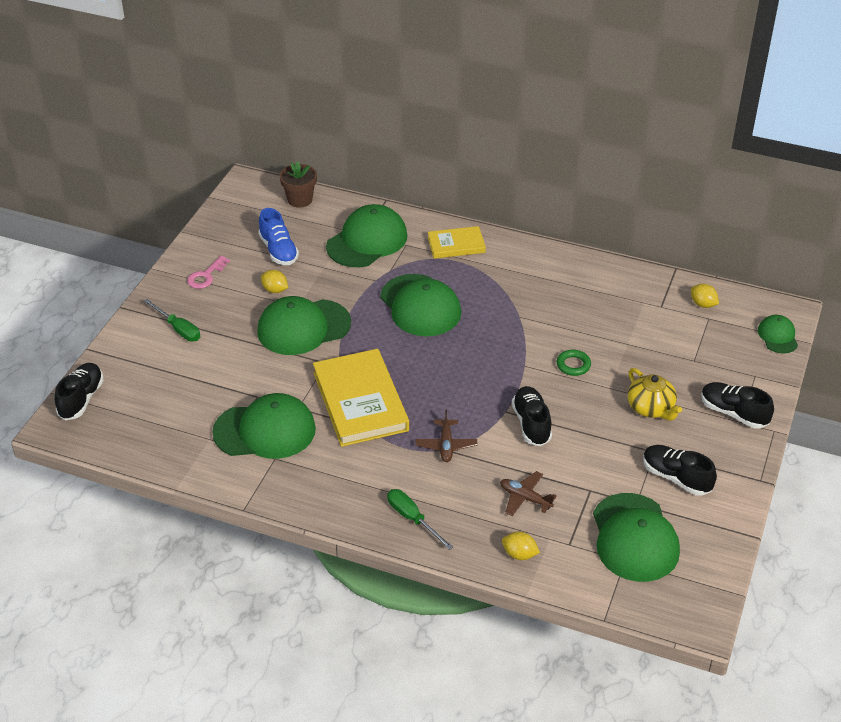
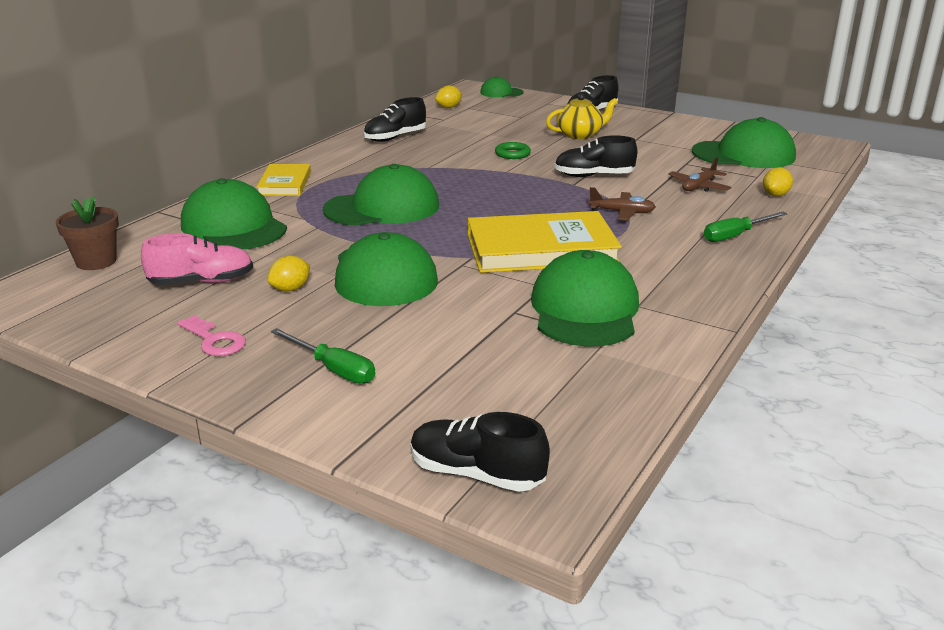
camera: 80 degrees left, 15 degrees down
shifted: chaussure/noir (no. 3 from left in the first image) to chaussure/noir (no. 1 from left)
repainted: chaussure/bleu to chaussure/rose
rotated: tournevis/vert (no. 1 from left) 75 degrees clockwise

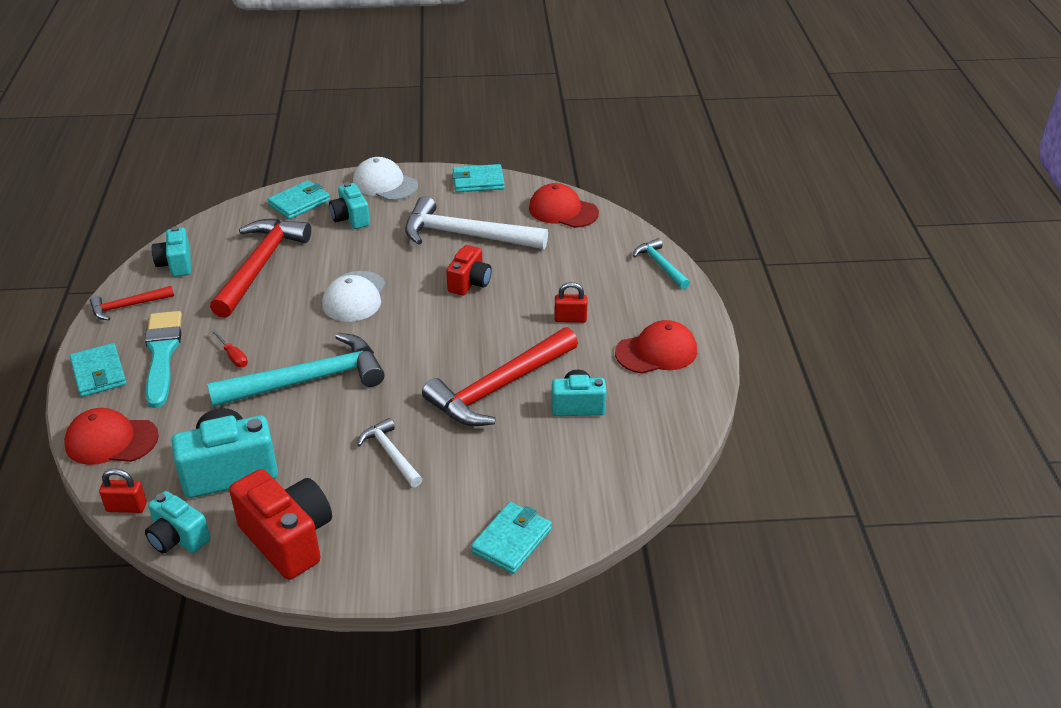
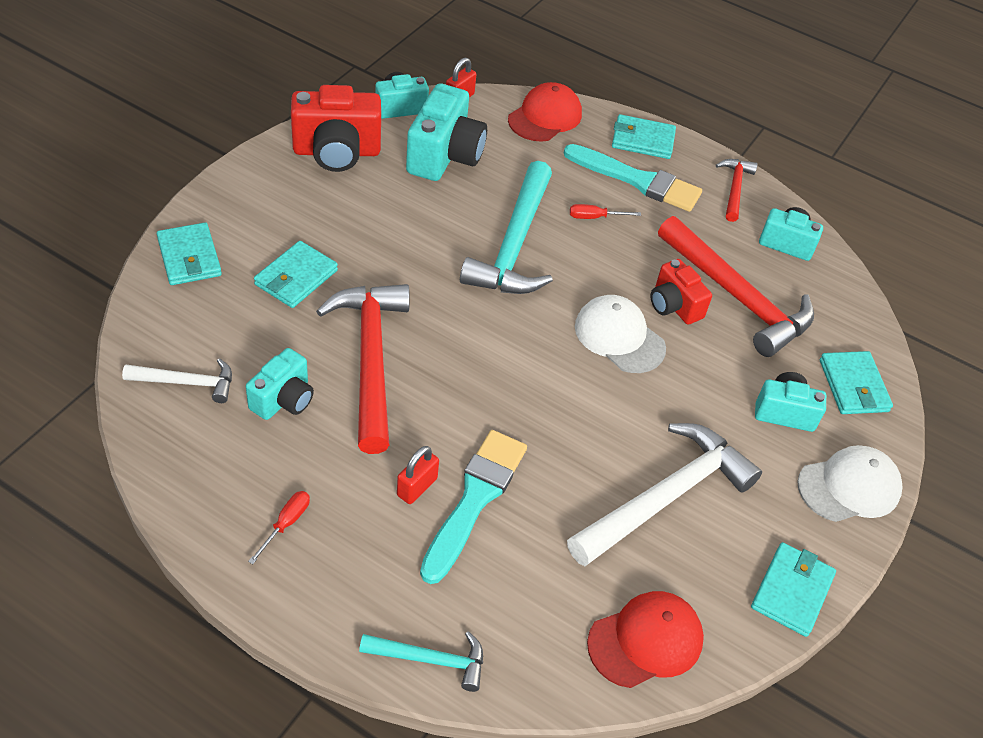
camera: 120 degrees right, 10 degrees up
new: portefeuille/turquoise (no. 2 from left); pinceau/turquoise (no. 1 from left)
shifted: marteau/blanc (no. 1 from left); appareil photo/rouge (no. 2 from left)
swapped: casquette/rouge (no. 3 from left) to tournevis/rouge (no. 1 from left)

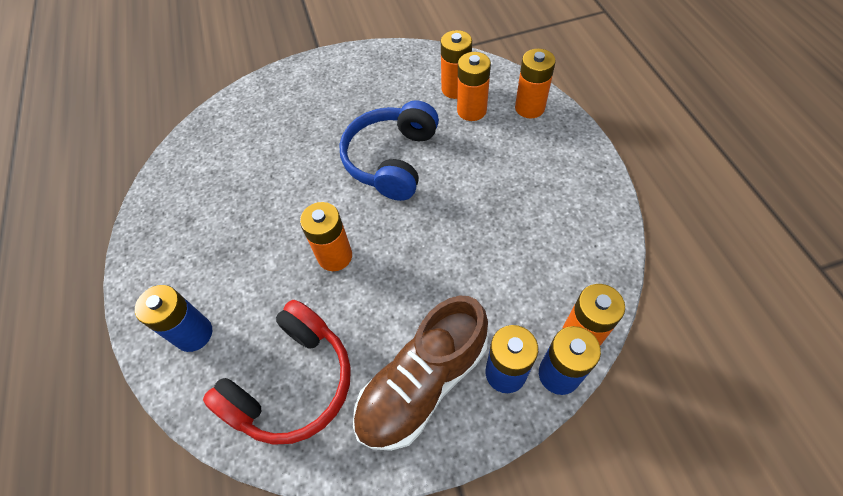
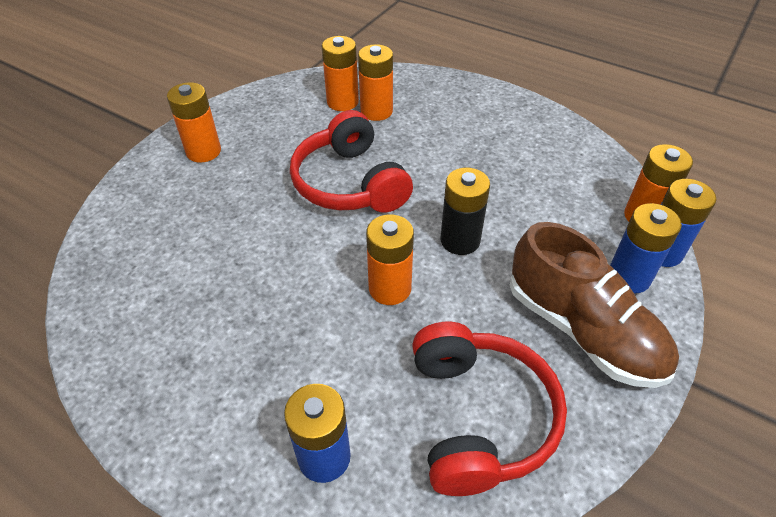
camera: 45 degrees left, 10 degrees down
new: pile/noir
shifted: pile/orange (no. 4 from left in the first image) to pile/orange (no. 1 from left)
repainted: casque audio/bleu to casque audio/rouge (no. 1 from left)
rotated: chaussure/marron 45 degrees counterclockwise

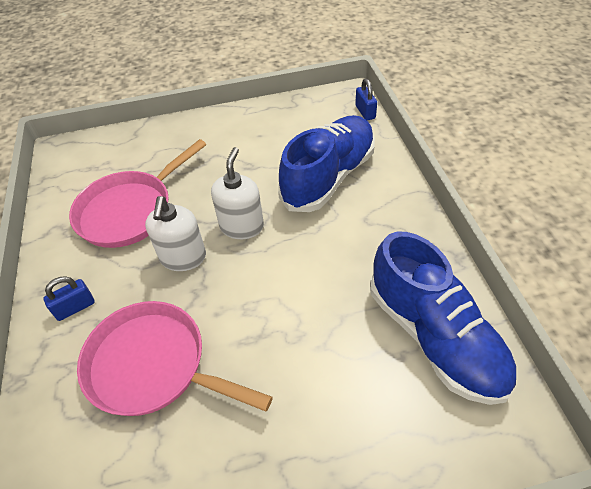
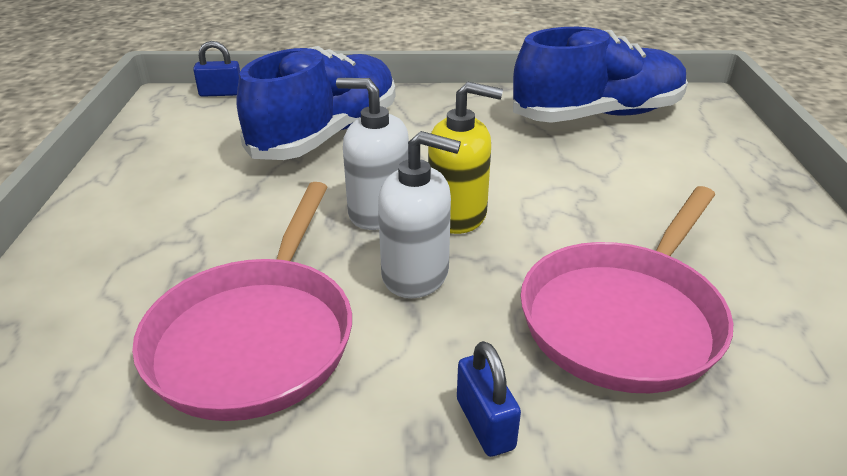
camera: 80 degrees left, 15 degrees down
new: distributeur de savon/jaune
rotated: poêle/rose (no. 1 from left) 45 degrees clockwise; chaussure/bleu (no. 1 from left) 75 degrees clockwise

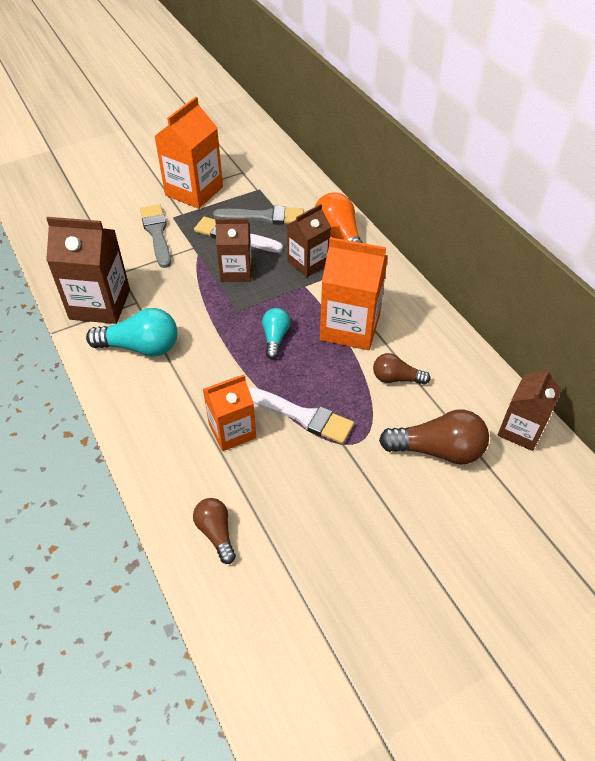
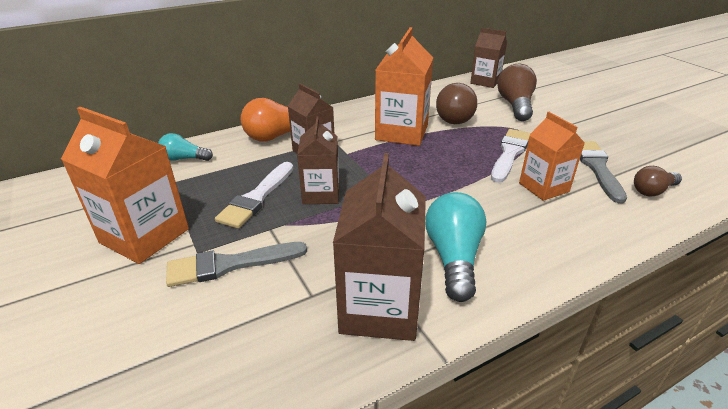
camera: 90 degrees left, 15 degrees down
shifted: pinceau/gris (no. 2 from left); ampoule/turquoise (no. 2 from left in the first image) to ampoule/turquoise (no. 1 from left)
scaled: ampoule/marron (no. 2 from left in the first image) x1.67

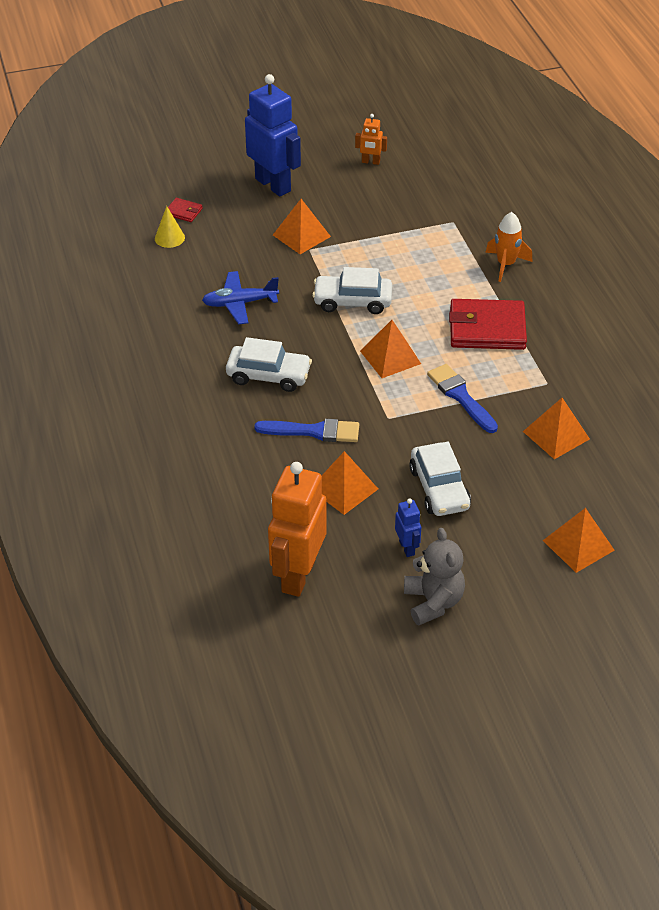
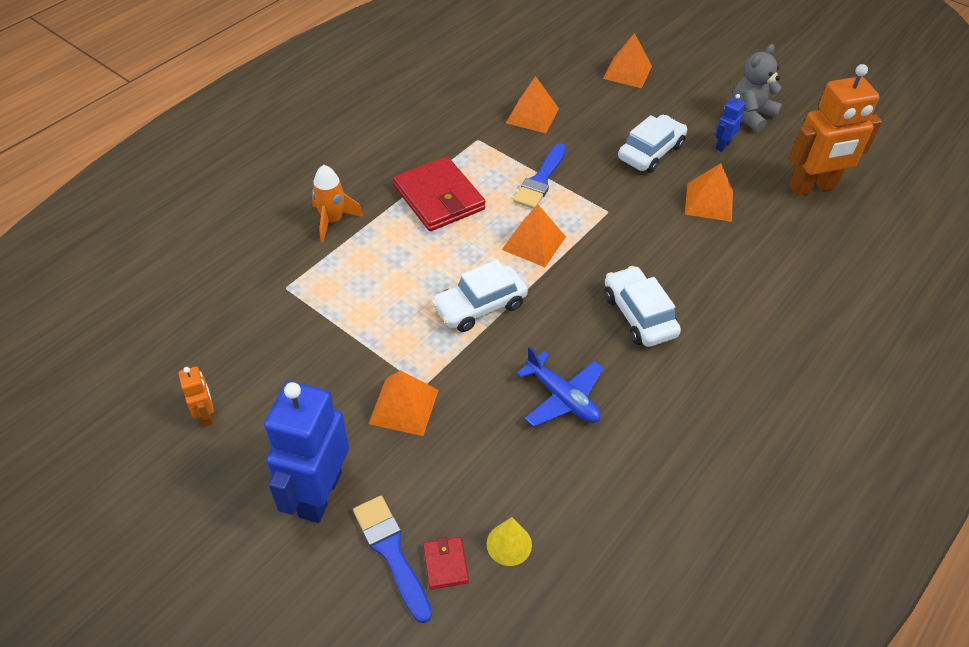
camera: 125 degrees left, 5 degrees up
shifted: pinceau/bleu (no. 1 from left)
rotated: voiture/blanc (no. 2 from left in the first image) 90 degrees clockwise

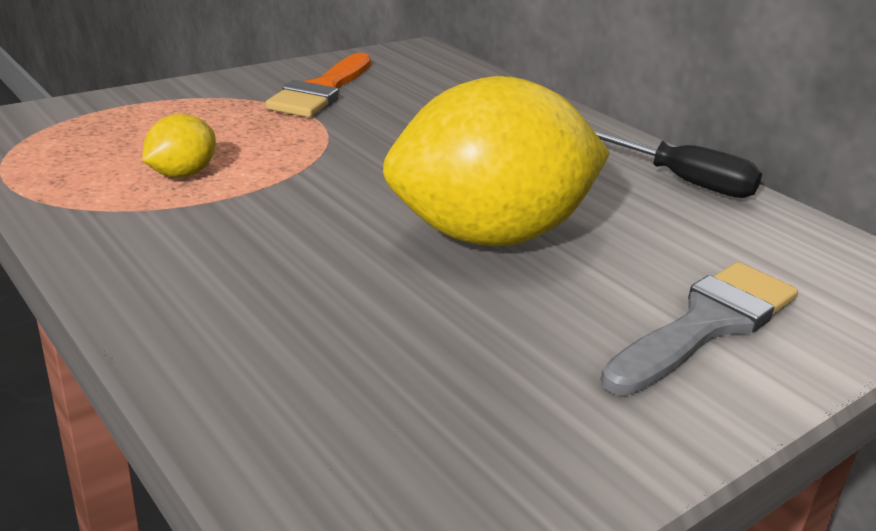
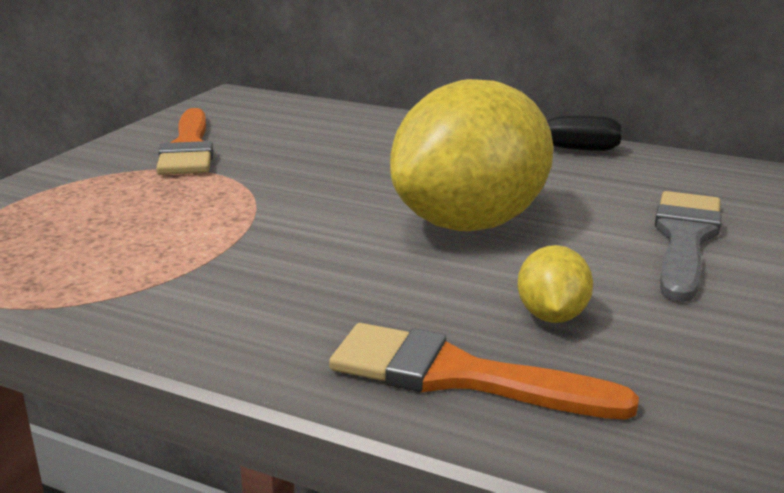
camera: 25 degrees left, 5 degrees down
new: pinceau/orange (no. 2 from left)
shifted: citron/jaune (no. 1 from left in the first image) to citron/jaune (no. 2 from left)

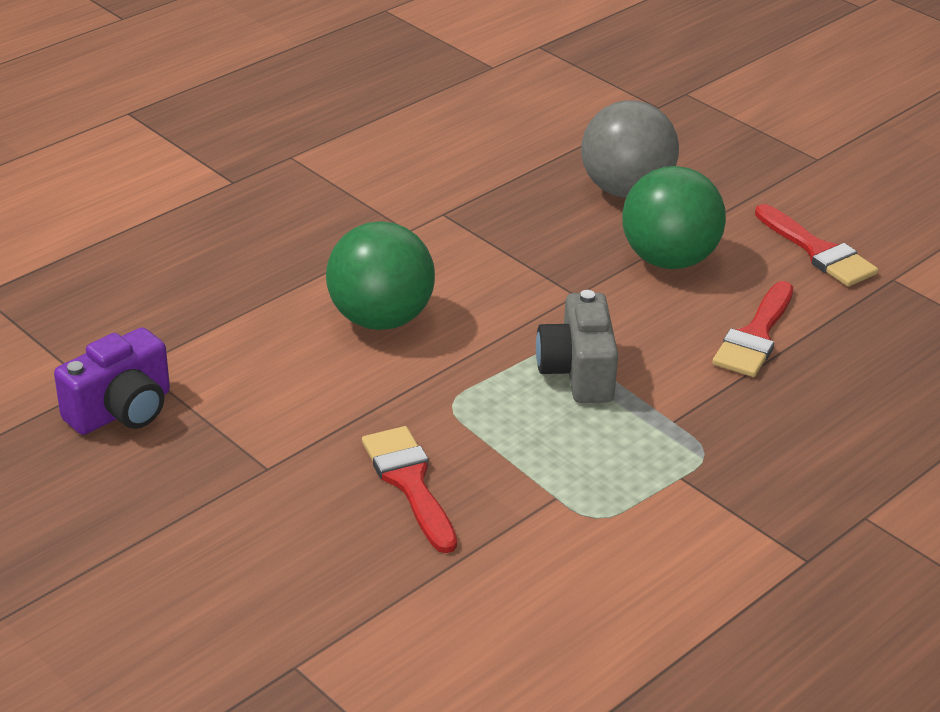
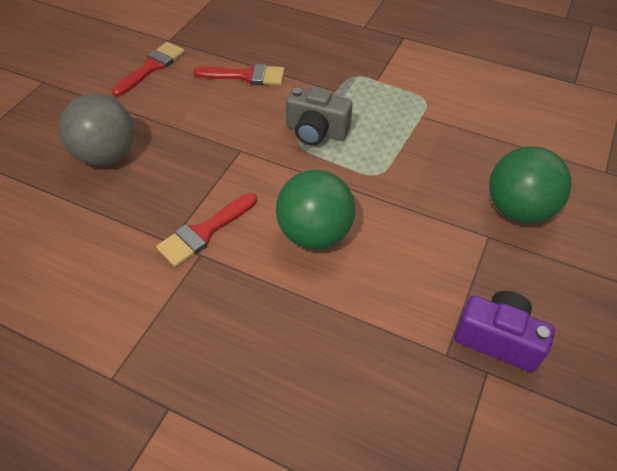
camera: 110 degrees left, 15 degrees up
shifted: pinceau/rouge (no. 1 from left in the first image) to pinceau/rouge (no. 2 from left); balle/vert (no. 2 from left)
rotated: appareil photo/gris 45 degrees clockwise

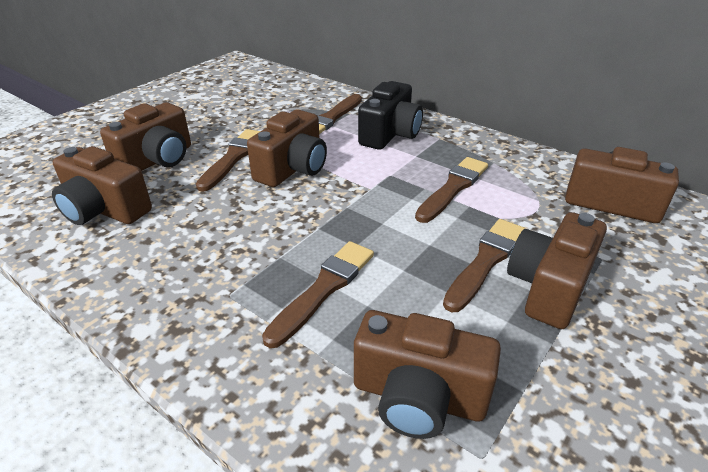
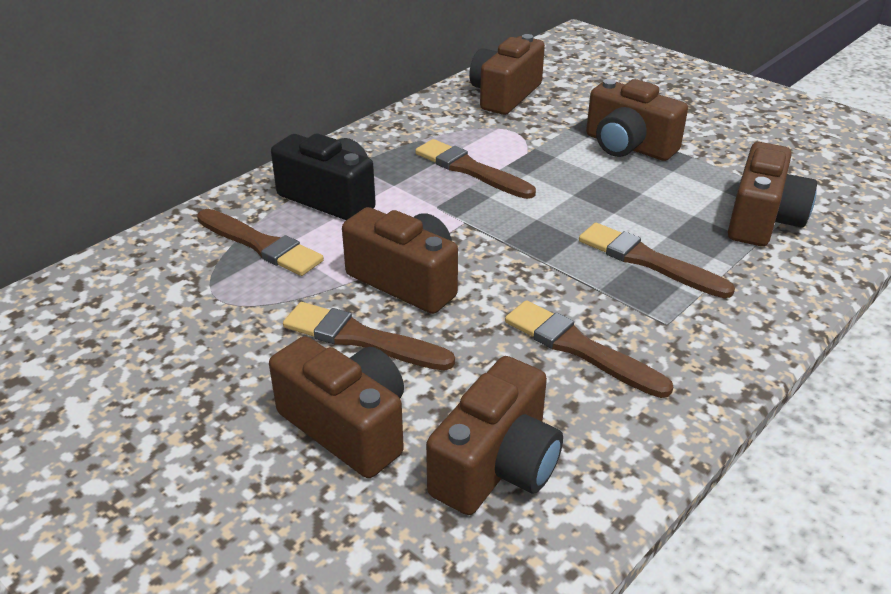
camera: 85 degrees left, 0 degrees up
shifted: pinceau/marron (no. 5 from left in the first image) to pinceau/marron (no. 4 from left)

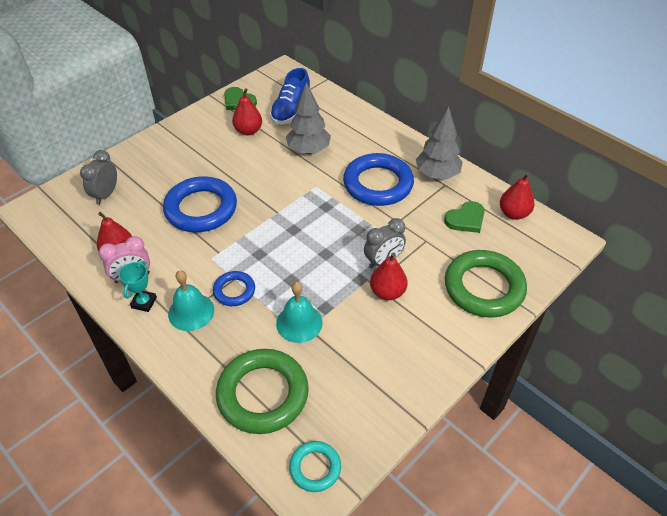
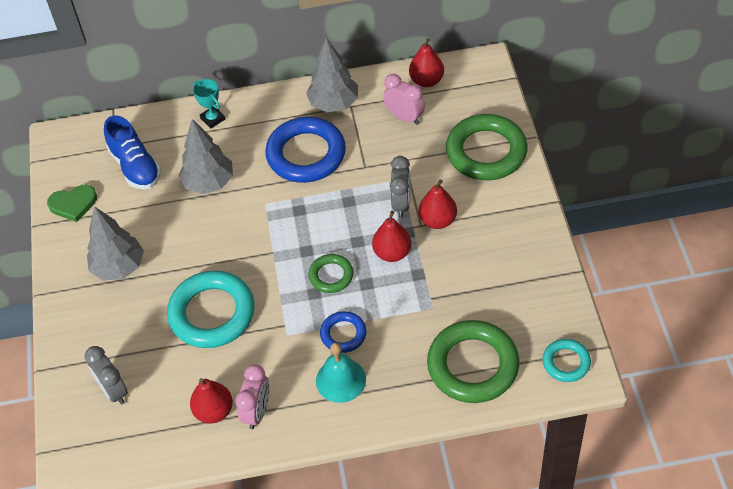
camera: 50 degrees left, 5 degrees up
gone: cloche/turquoise (no. 2 from left)
new: arbre/gris (no. 1 from left); anneau/vert (no. 1 from left)
shifted: trophée/turquoise; poire/rouge (no. 2 from left)
swapped: cœur/vert (no. 2 from left) to réveil/rose (no. 2 from left)
repainted: anneau/bleu (no. 1 from left) to anneau/turquoise (no. 1 from left)

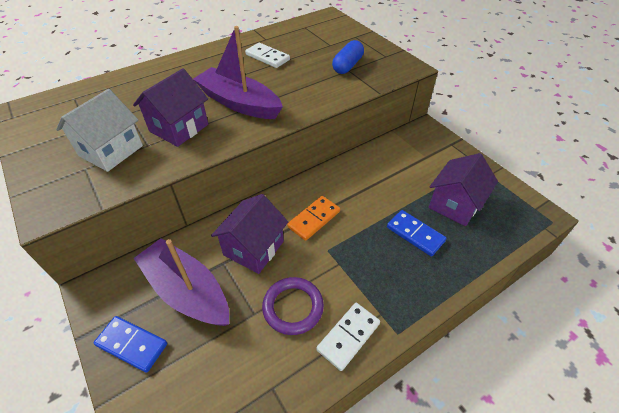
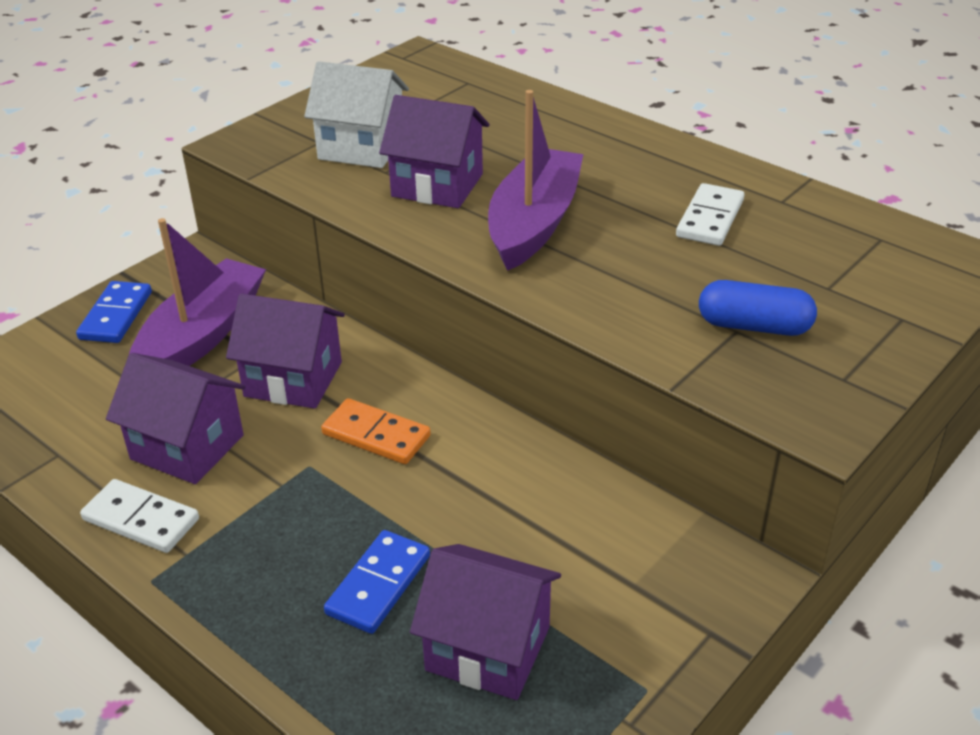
camera: 75 degrees right, 10 degrees down
swapped: anneau/violet to maison/violet (no. 1 from left)

